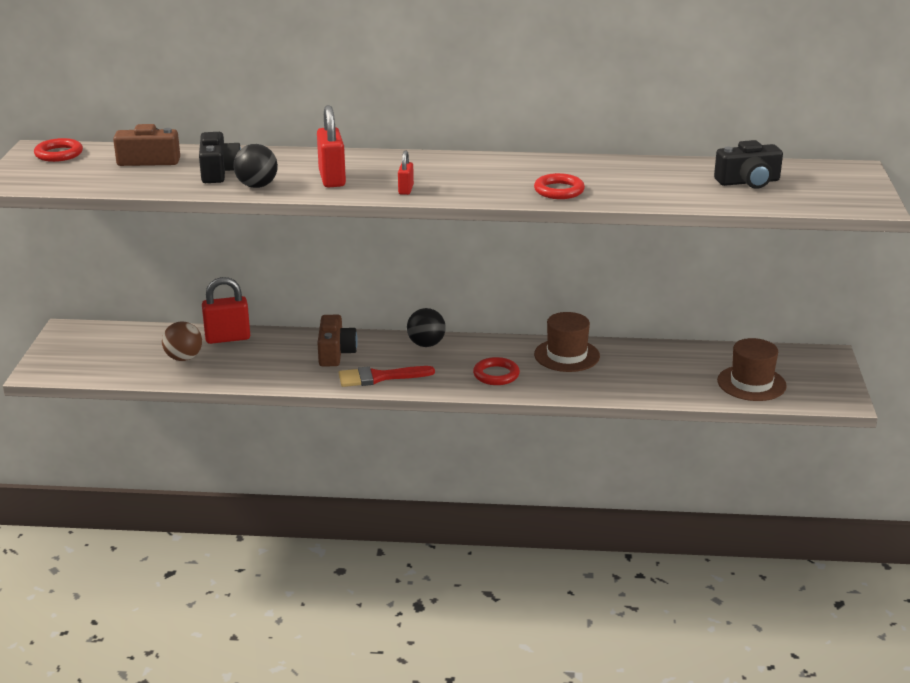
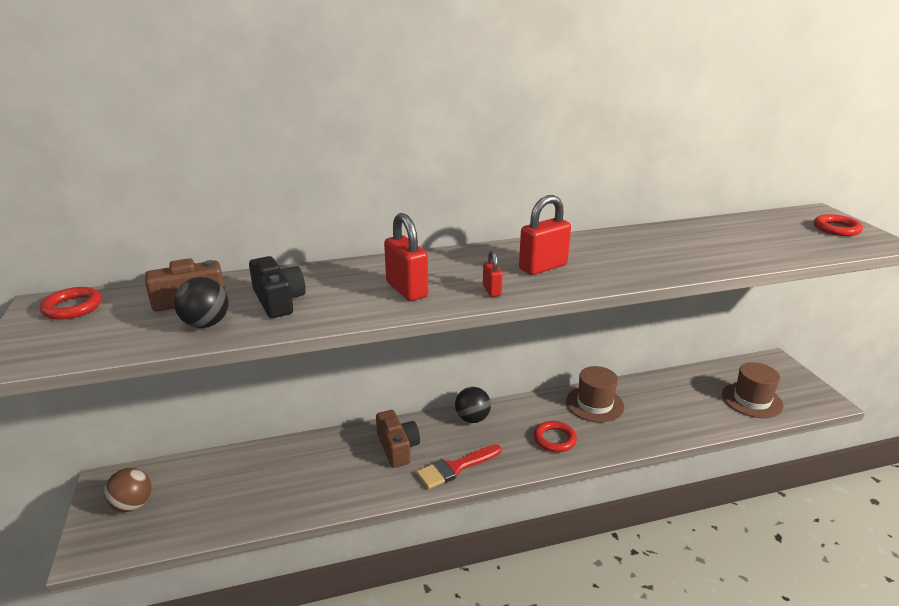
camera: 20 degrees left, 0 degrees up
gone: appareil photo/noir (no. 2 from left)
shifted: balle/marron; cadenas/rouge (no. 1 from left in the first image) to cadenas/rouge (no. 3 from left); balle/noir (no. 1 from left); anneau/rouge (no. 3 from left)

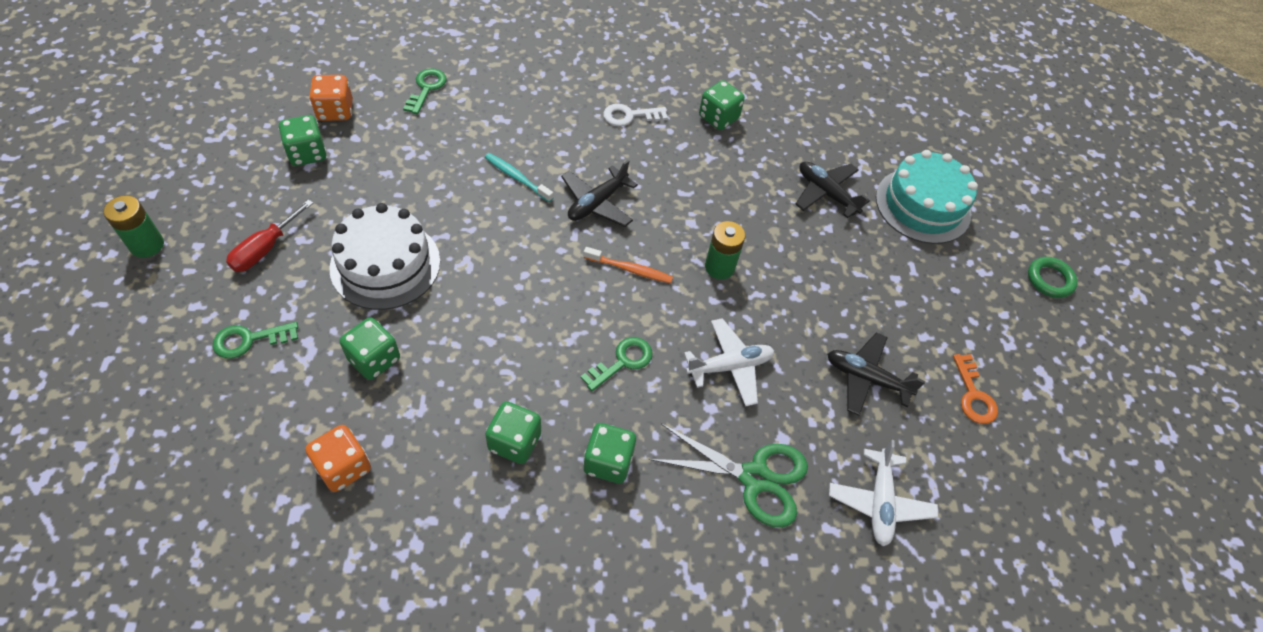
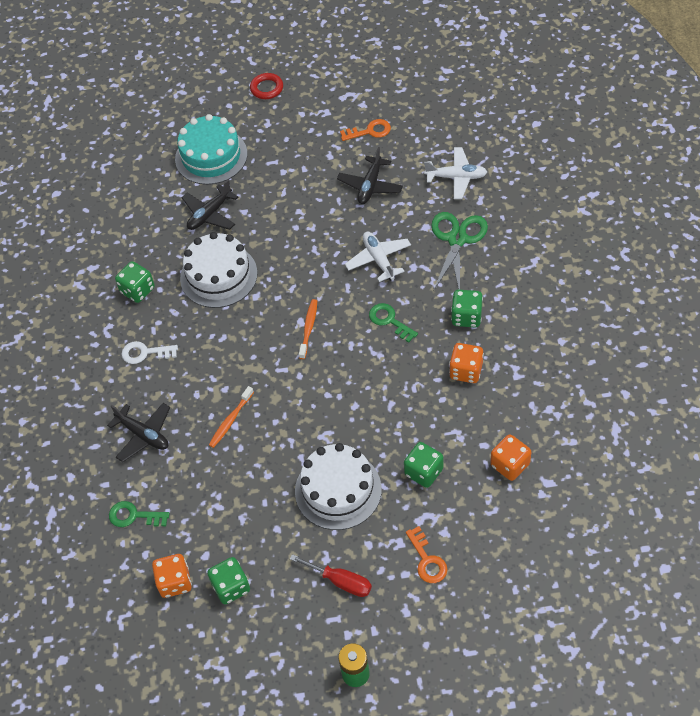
camera: 85 degrees left, 0 degrees up
gone: pile/vert (no. 2 from left)
new: gâteau/blanc (no. 1 from left)
shifted: avion/noir (no. 1 from left)
repainted: clé/vert (no. 1 from left) to clé/orange (no. 2 from left); brosse à dents/turquoise to brosse à dents/orange (no. 1 from left); dé/vert (no. 3 from left) to dé/orange (no. 2 from left); anneau/vert to anneau/rouge
rotated: clé/blanc 105 degrees clockwise

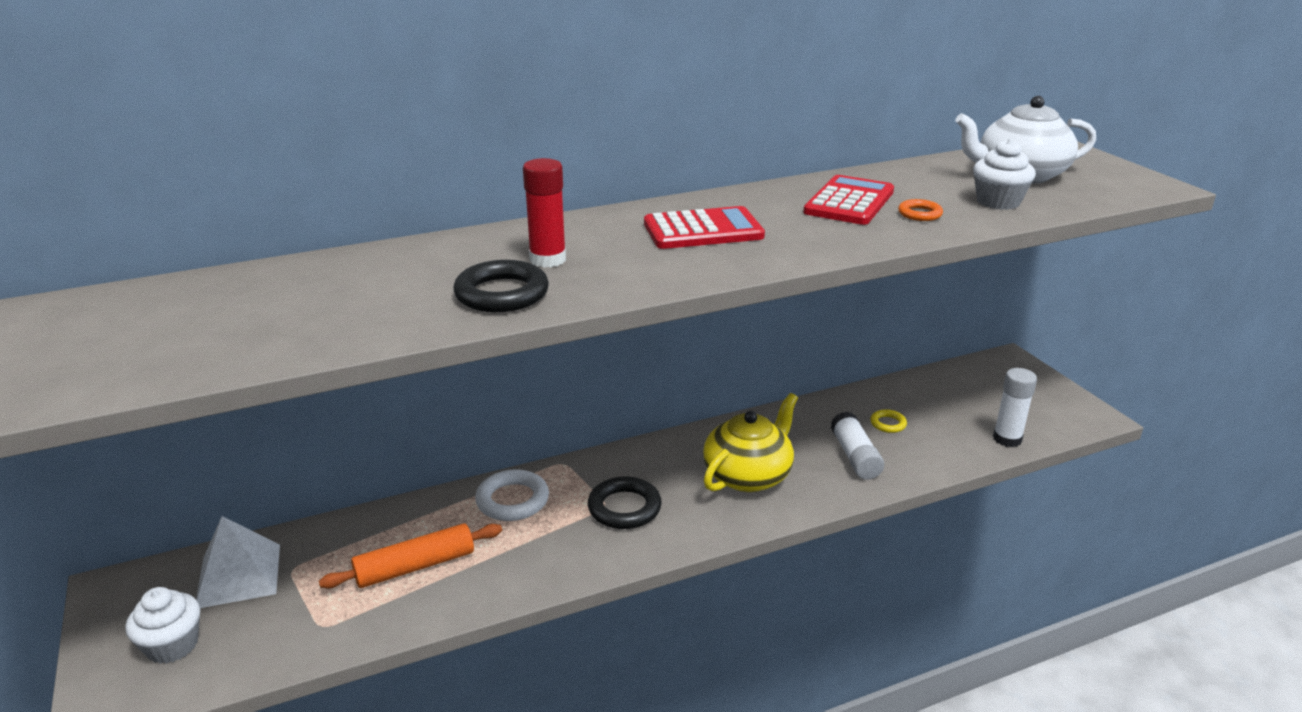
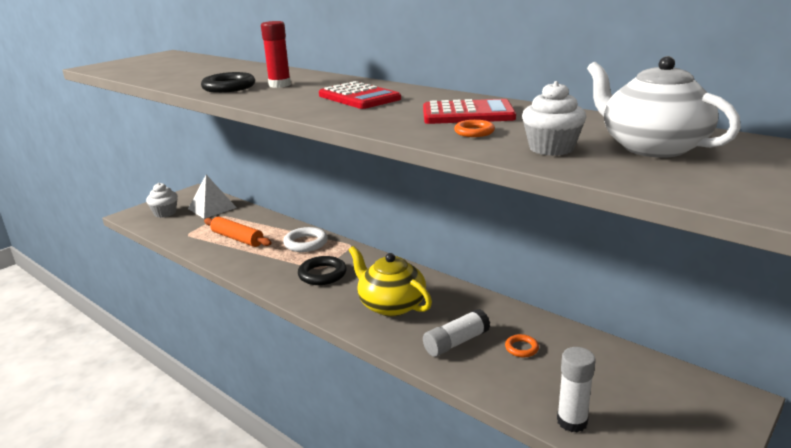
camera: 65 degrees right, 5 degrees down
repainted: anneau/jaune to anneau/orange (no. 2 from left)
rotated: théière/jaune 150 degrees counterclockwise

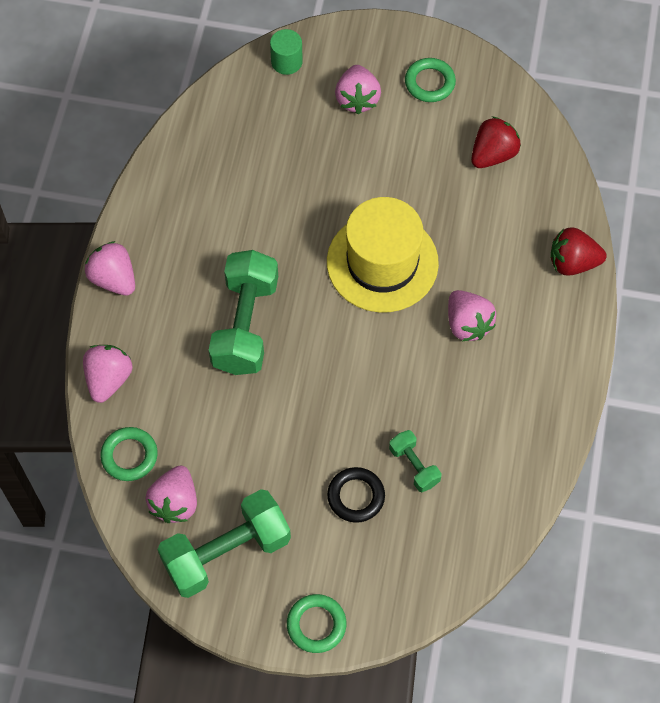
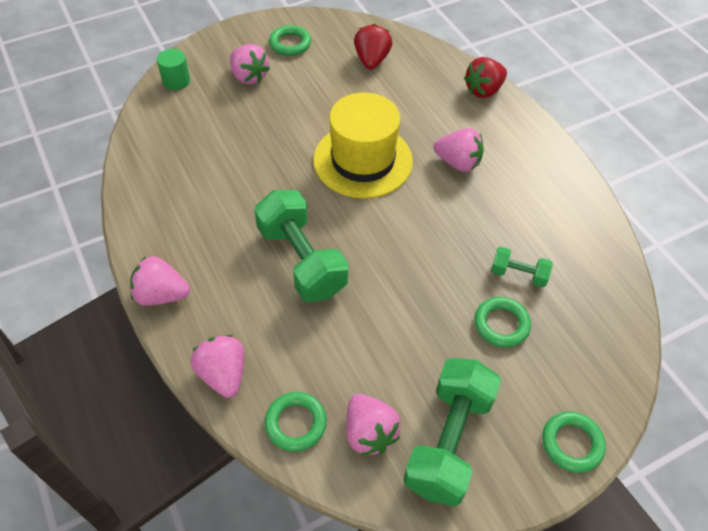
camera: 40 degrees left, 10 degrees down
repainted: anneau/noir to anneau/vert (no. 3 from left)

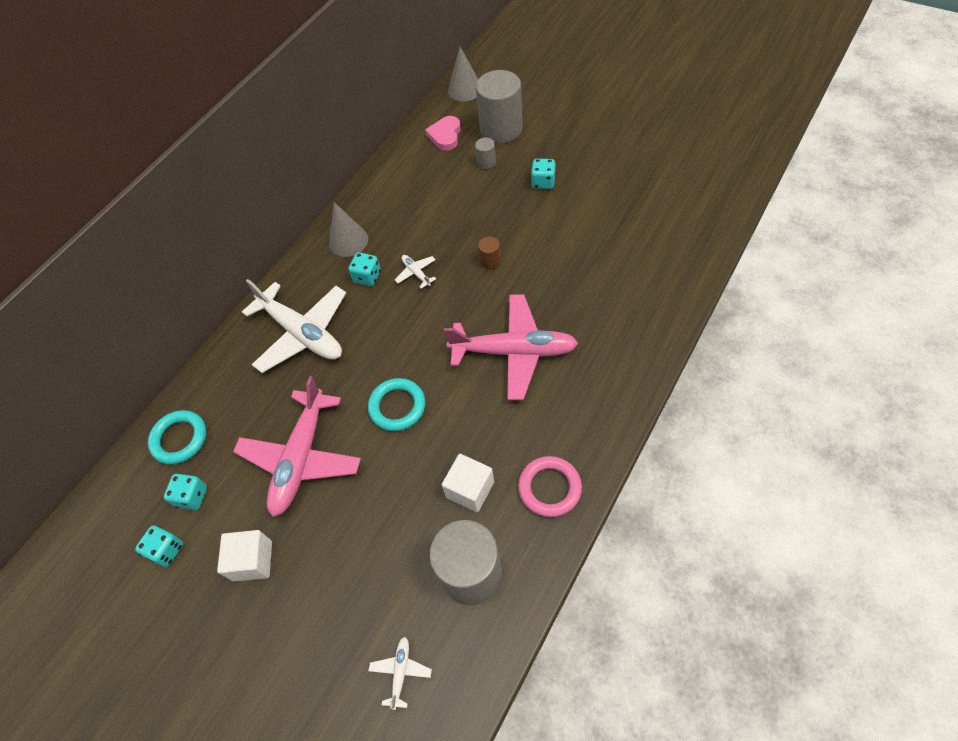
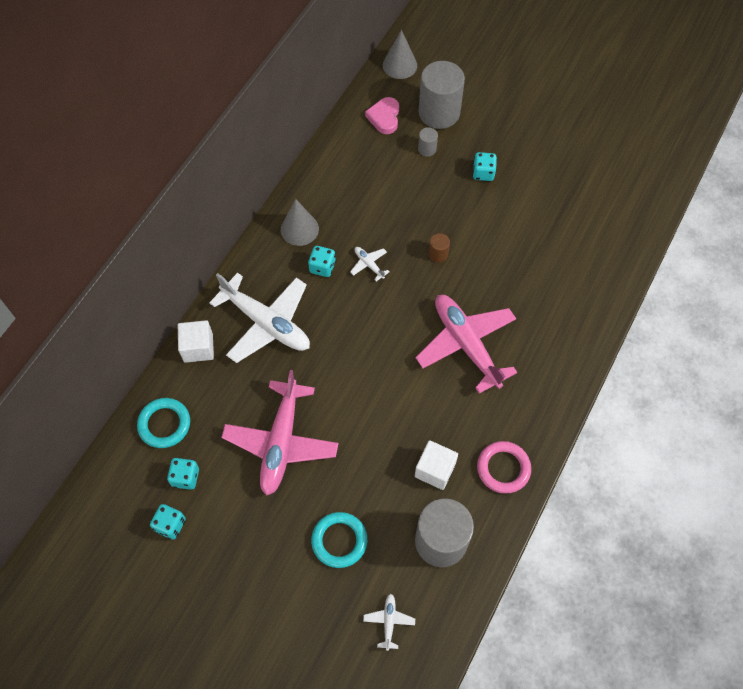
camera: 10 degrees left, 5 degrees up
shifted: cube/blanc (no. 1 from left); anneau/turquoise (no. 2 from left)
rotated: avion/rose (no. 2 from left) 120 degrees counterclockwise

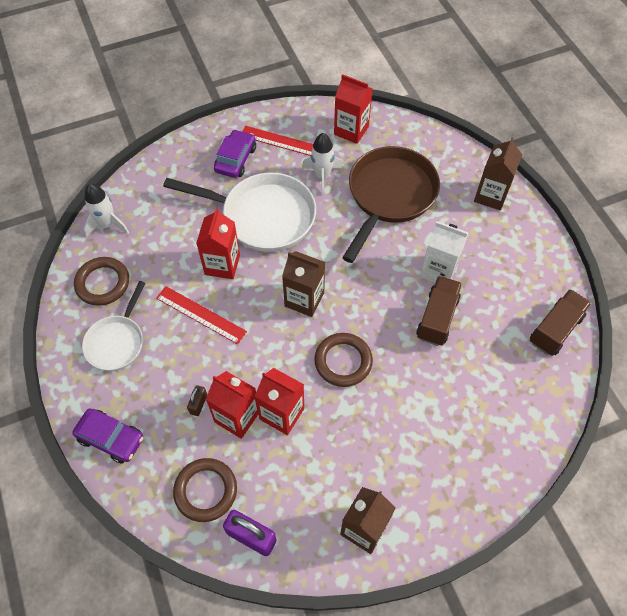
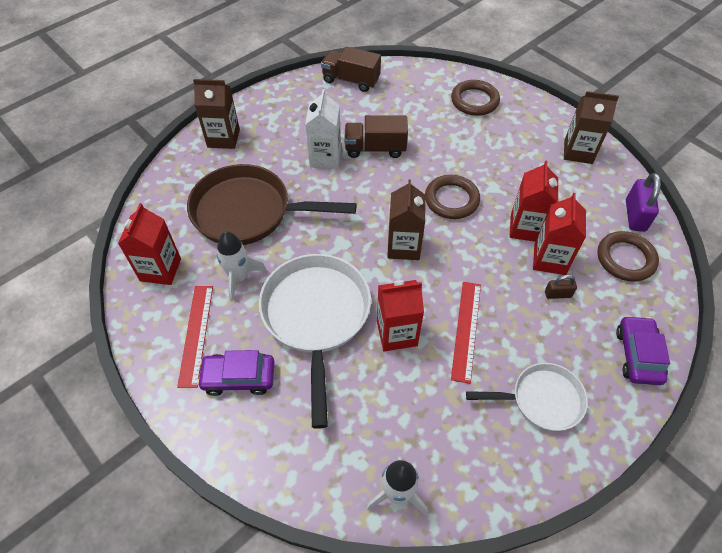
camera: 110 degrees left, 5 degrees down
shifted: anneau/marron (no. 1 from left in the first image) to anneau/marron (no. 2 from left)

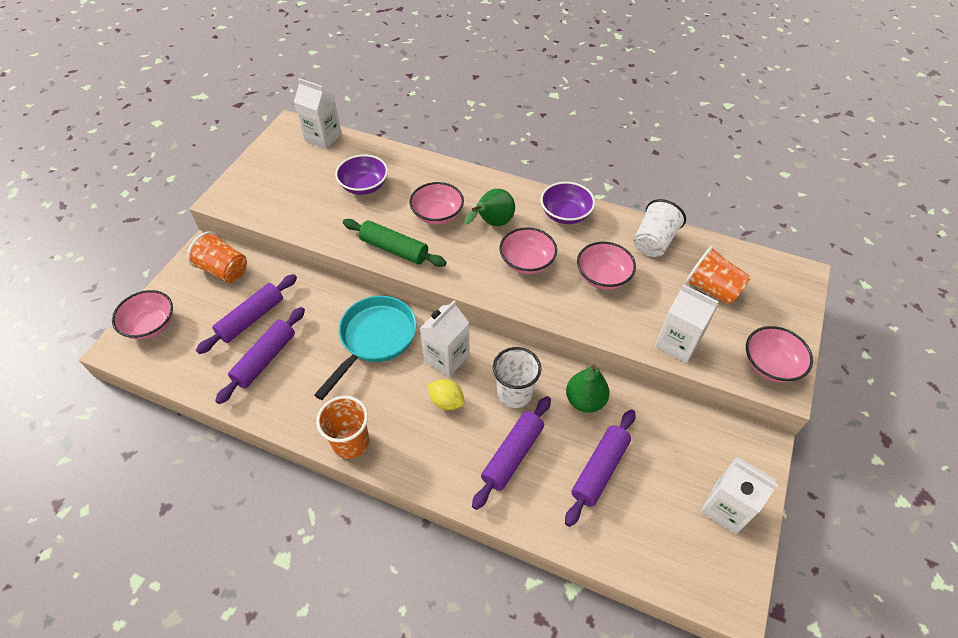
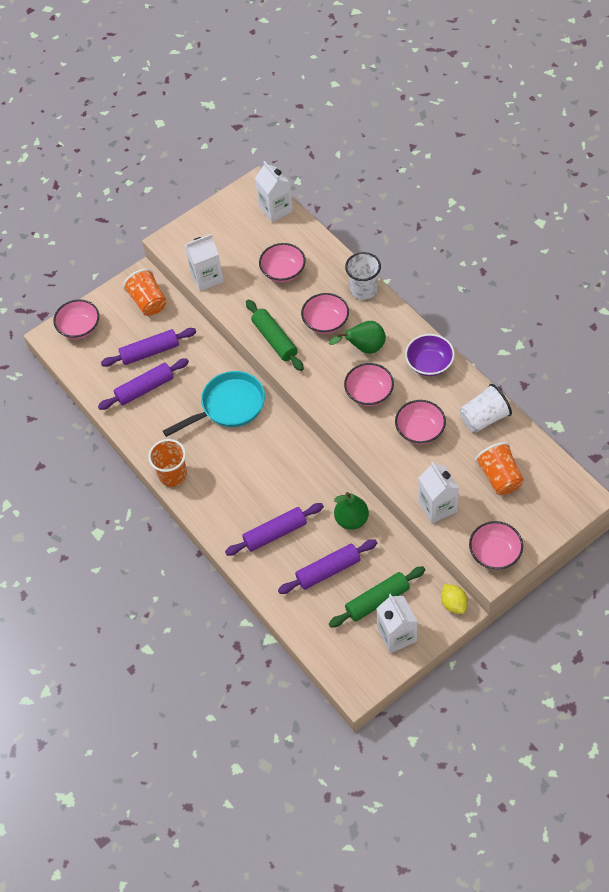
camera: 35 degrees right, 5 degrees up
new: rouleau à pâtisserie/vert (no. 2 from left)
shifted: brique de lait/blanc (no. 2 from left in the first image) to brique de lait/blanc (no. 1 from left); citron/jaune; gobelet/blanc (no. 1 from left)
repainted: bol/violet (no. 1 from left) to bol/rose (no. 2 from left)

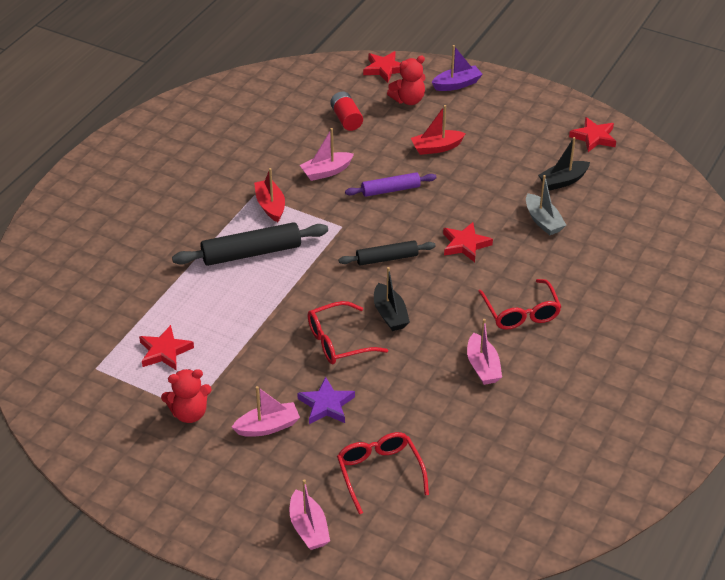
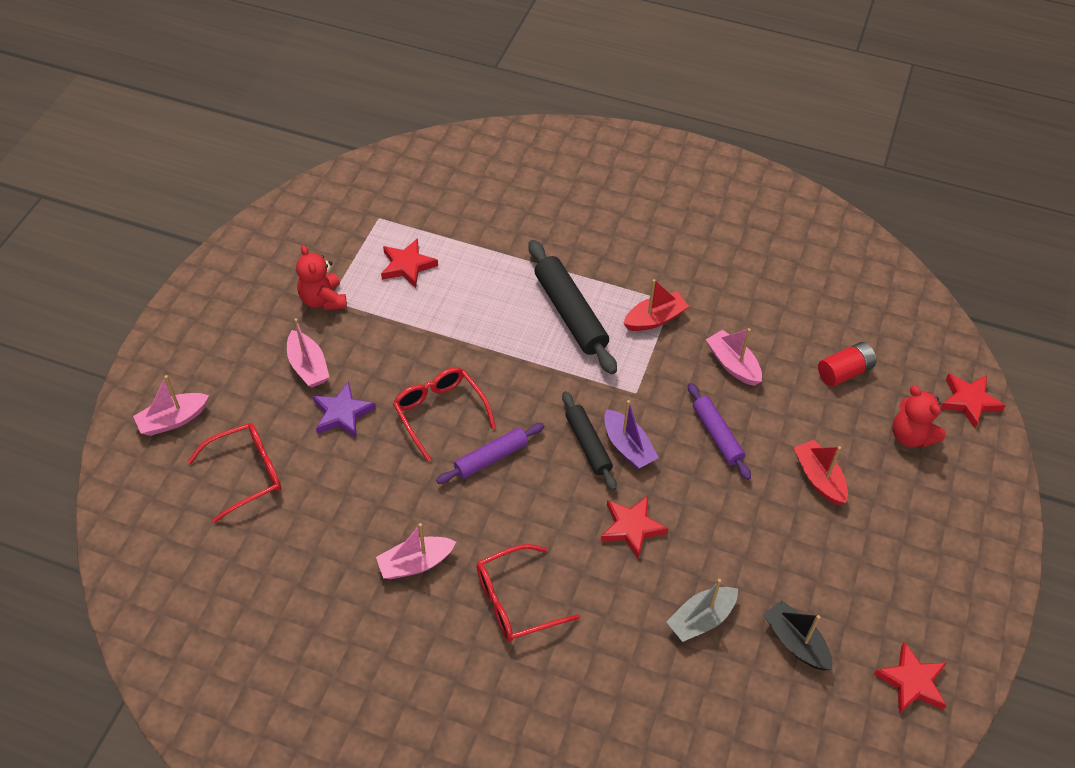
camera: 80 degrees right, 10 degrees up
shifted: bateau/violet
swapped: bateau/noir (no. 1 from left) to rouleau à pâtisserie/violet (no. 1 from left)

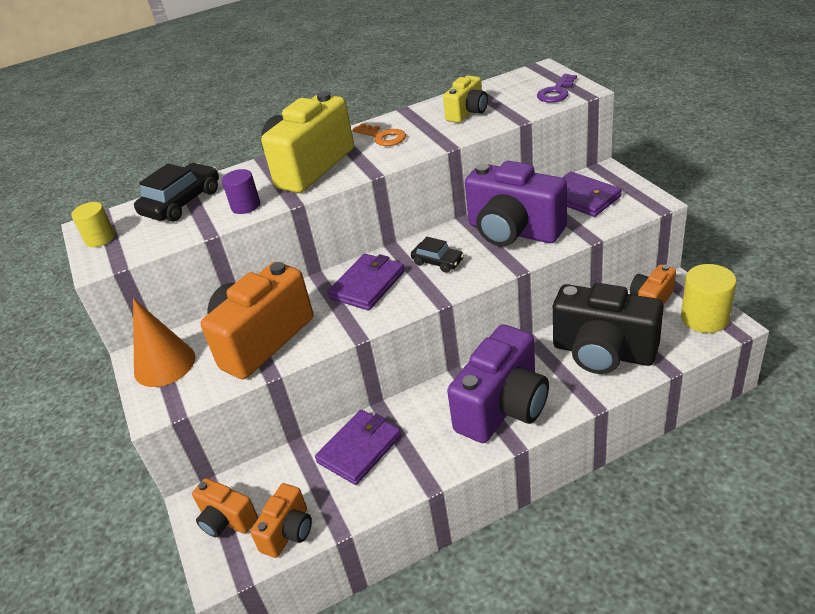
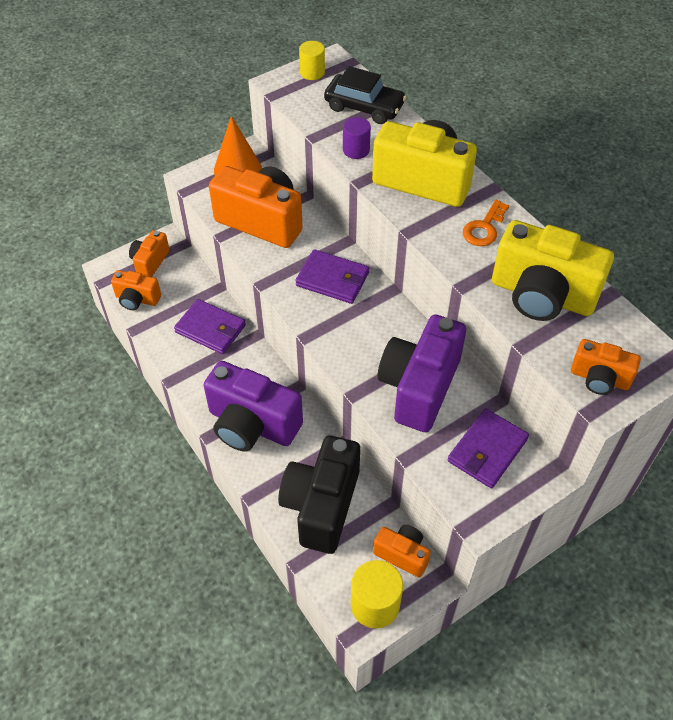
camera: 75 degrees right, 15 degrees up
gone: voiture/noir (no. 2 from left)
swapped: clé/violet to appareil photo/orange (no. 5 from left)
scaled: appareil photo/jaune (no. 2 from left) x1.90

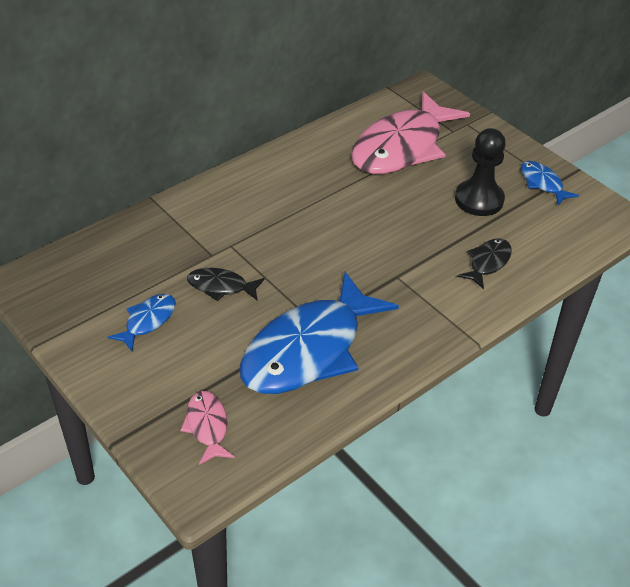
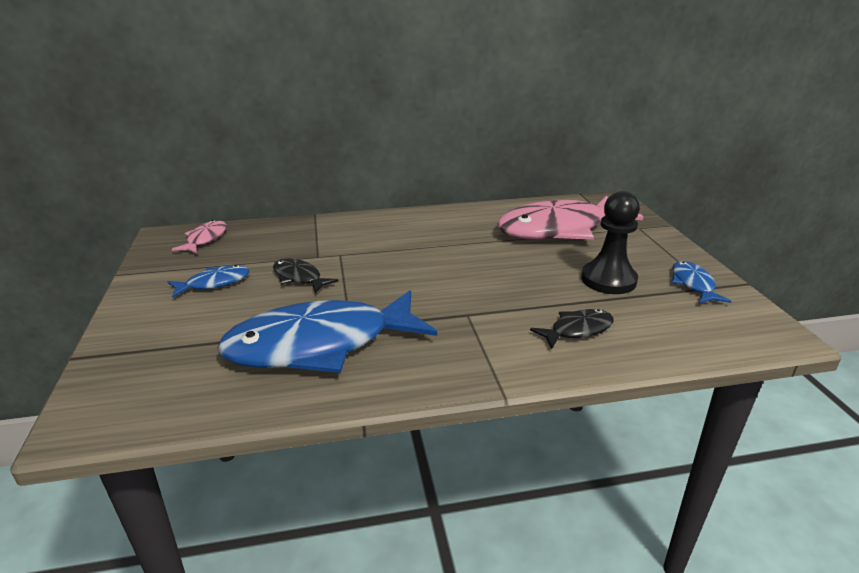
camera: 30 degrees right, 15 degrees down
shifted: poisson/rose (no. 1 from left)

